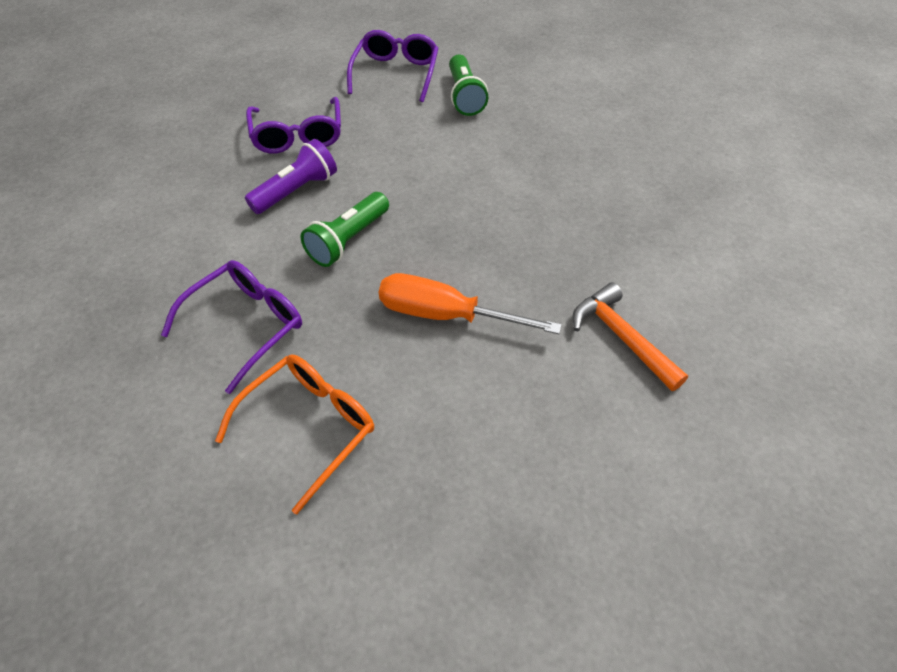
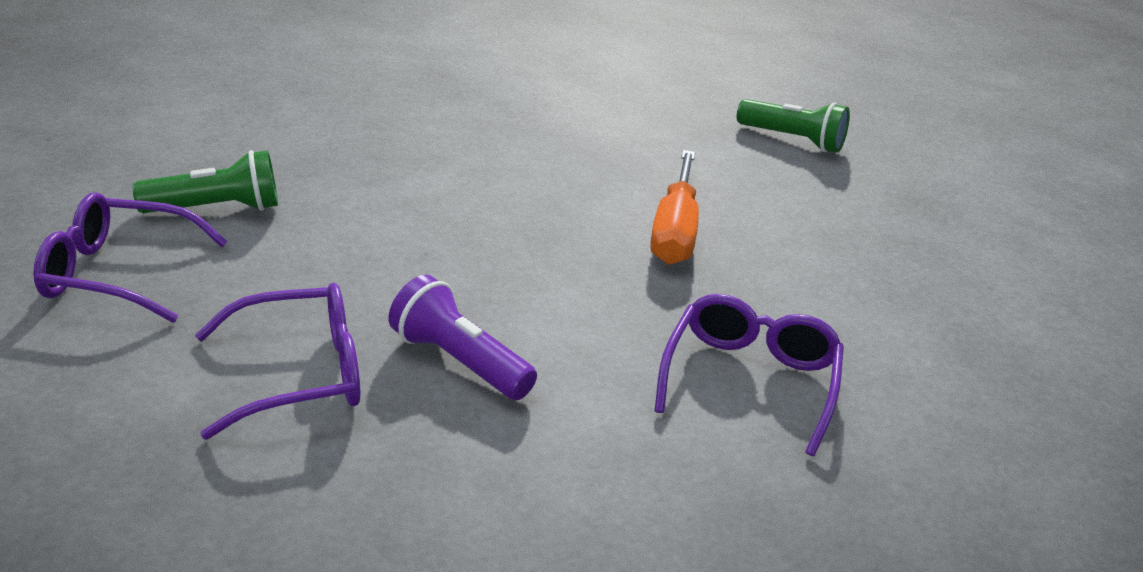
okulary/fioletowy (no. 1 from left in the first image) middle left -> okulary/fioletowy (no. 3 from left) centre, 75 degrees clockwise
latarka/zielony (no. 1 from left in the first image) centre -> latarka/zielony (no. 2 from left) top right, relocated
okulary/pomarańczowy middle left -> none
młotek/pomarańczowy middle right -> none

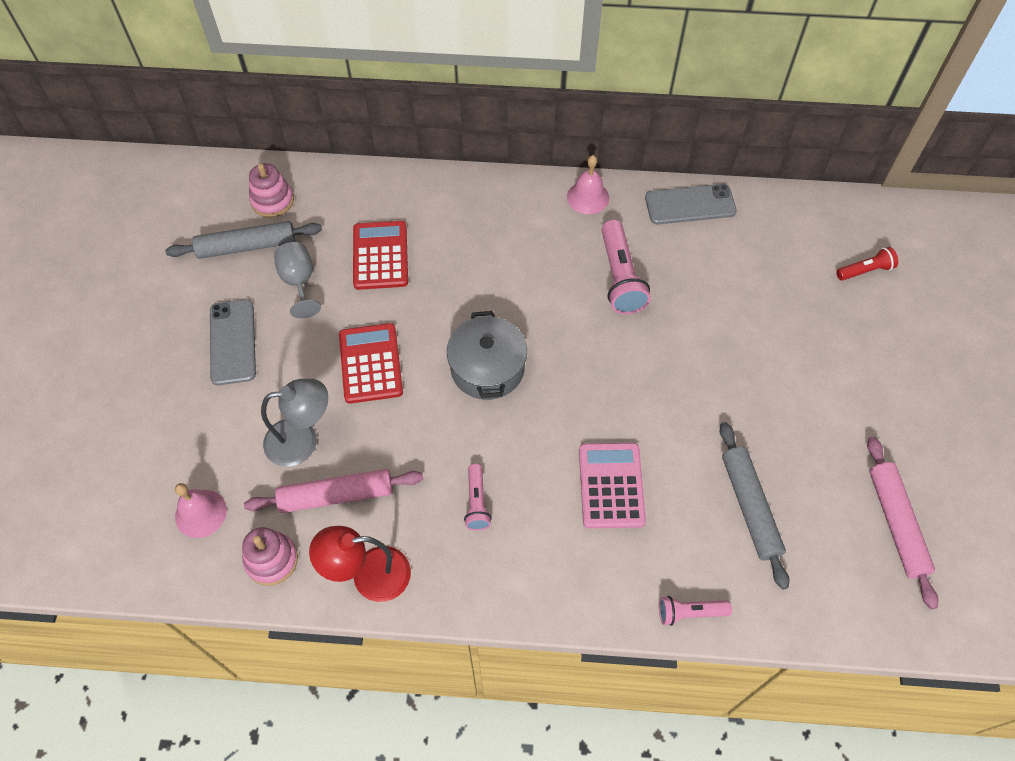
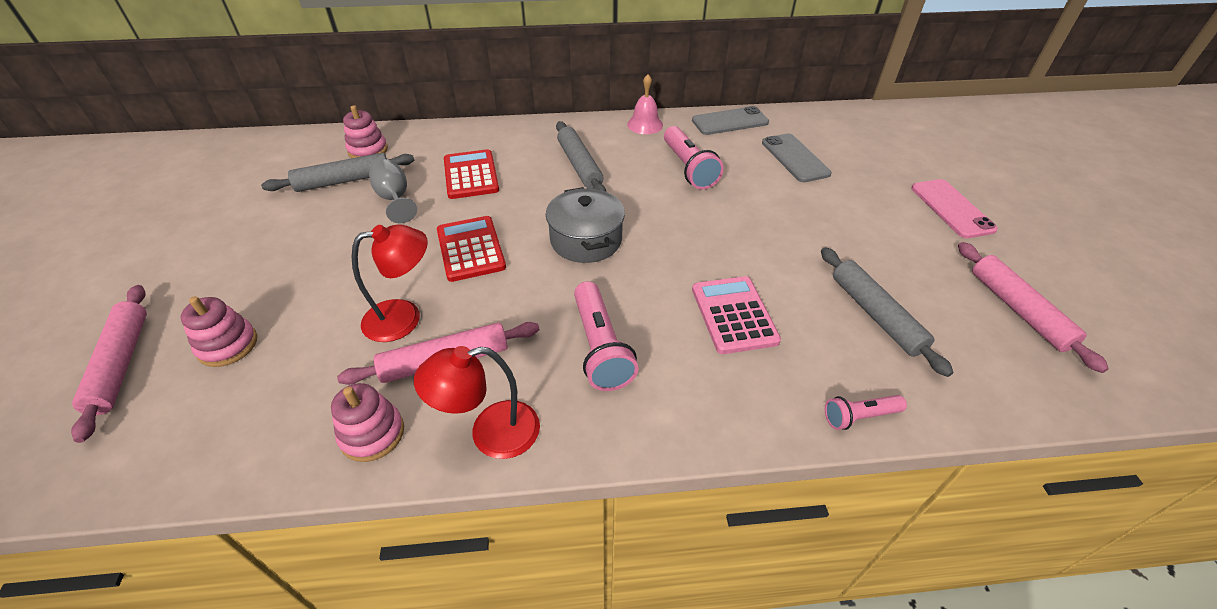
none -> wałek do ciasta/różowy (no. 1 from left) middle left
none -> zabawka nakładanka/różowy (no. 1 from left) middle left
lampka/szary middle left -> lampka/czerwony (no. 1 from left) middle left
none -> wałek do ciasta/szary (no. 2 from left) top centre
latarka/różowy (no. 1 from left) centre, x1.74
telefon/szary (no. 1 from left in the first image) middle left -> telefon/szary (no. 2 from left) top centre, relocated
none -> telefon/różowy middle right
dzwonek/różowy (no. 1 from left) bottom left -> none
latarka/czerwony middle right -> none

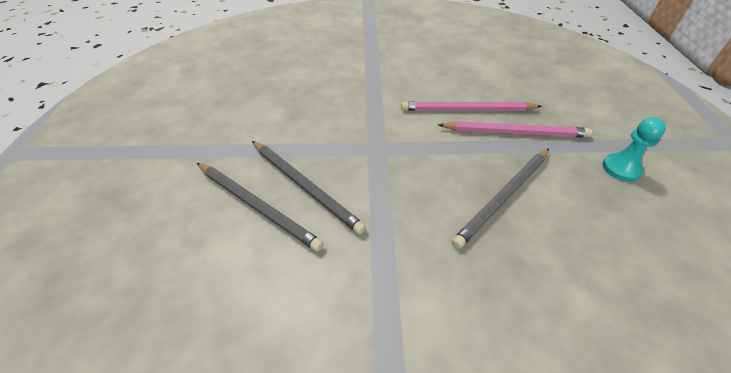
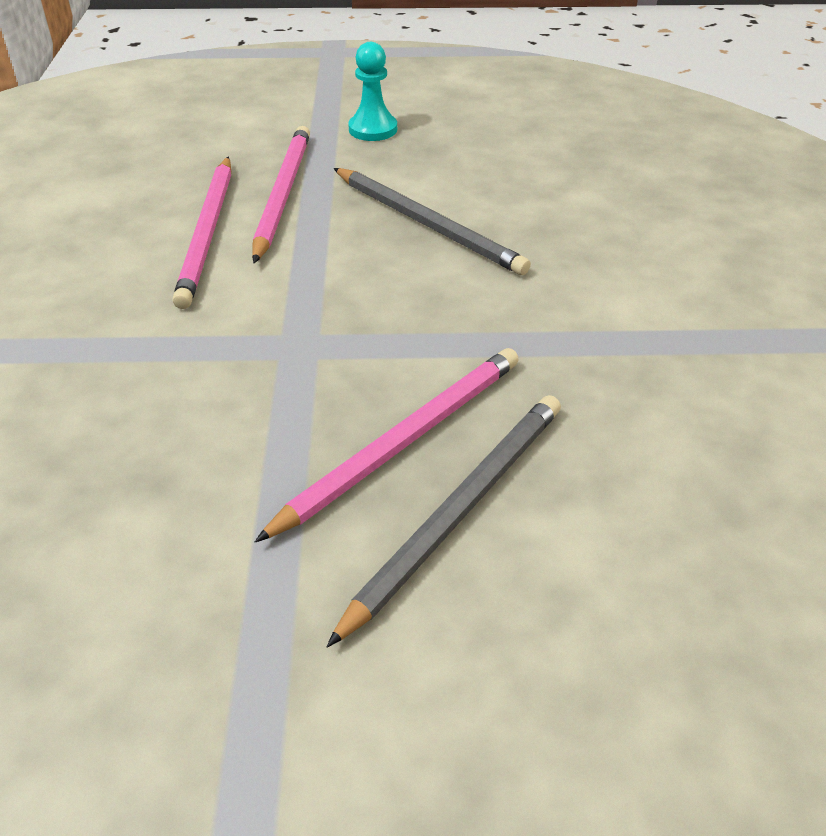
ołówek/szary (no. 2 from left) centre -> ołówek/różowy (no. 3 from left) centre

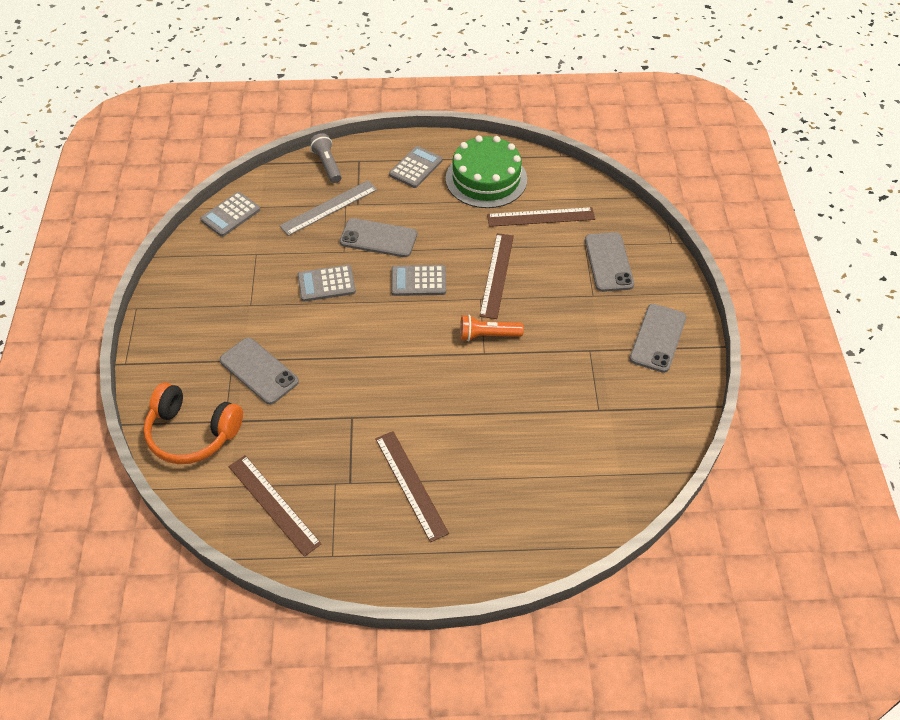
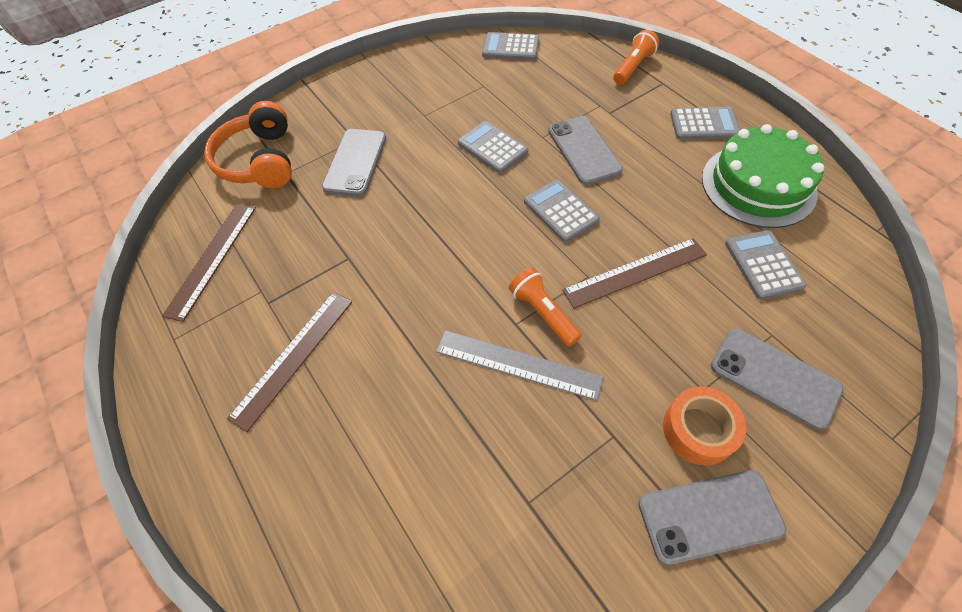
linijka/szary top centre -> linijka/szary centre, relocated
latarka/szary top centre -> latarka/pomarańczowy (no. 2 from left) top centre
none -> taśma klejąca/pomarańczowy bottom right
telefon/szary (no. 3 from left in the first image) middle right -> telefon/szary (no. 4 from left) middle right, 75 degrees clockwise
linijka/brązowy (no. 4 from left) top centre -> kalkulator/szary (no. 5 from left) middle right

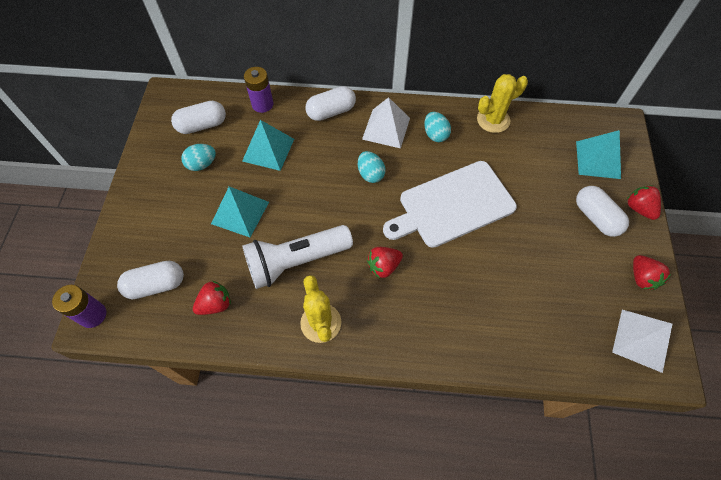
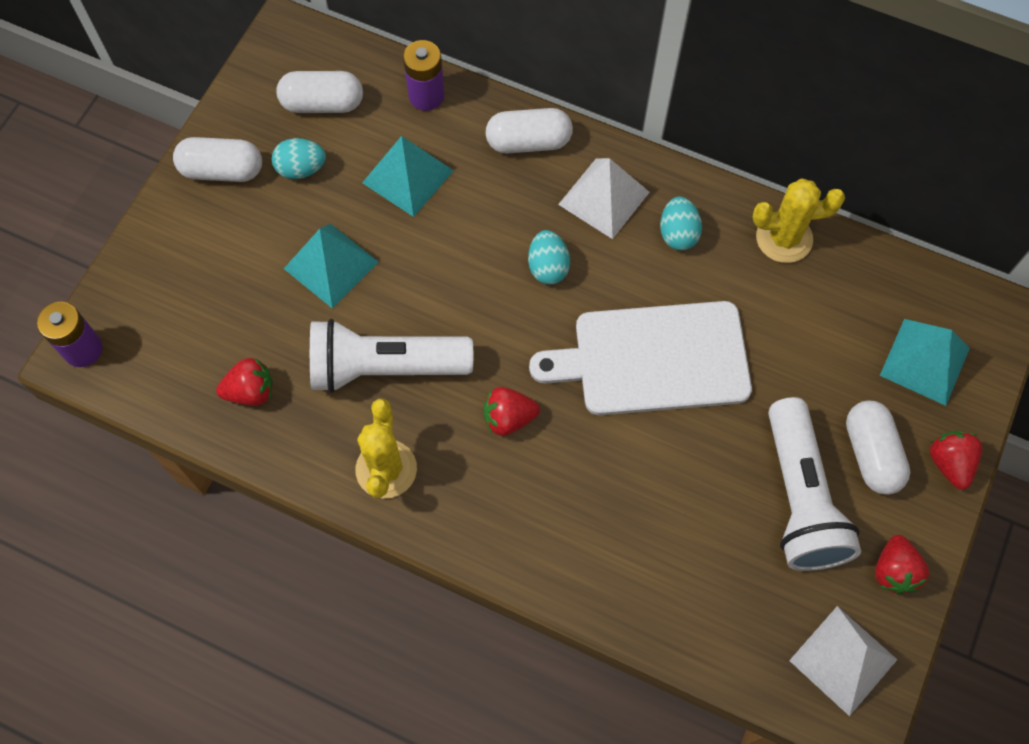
kapsułka/biały (no. 1 from left) middle left -> kapsułka/biały (no. 1 from left) top left, relocated
none -> latarka/biały (no. 2 from left) middle right

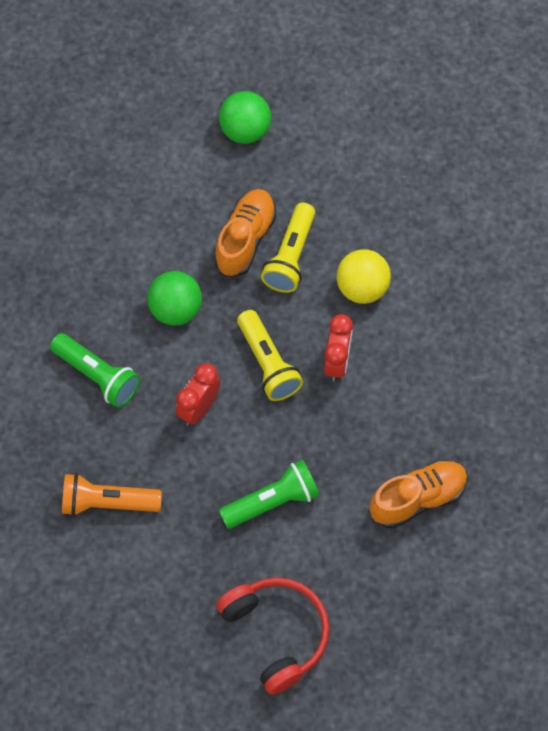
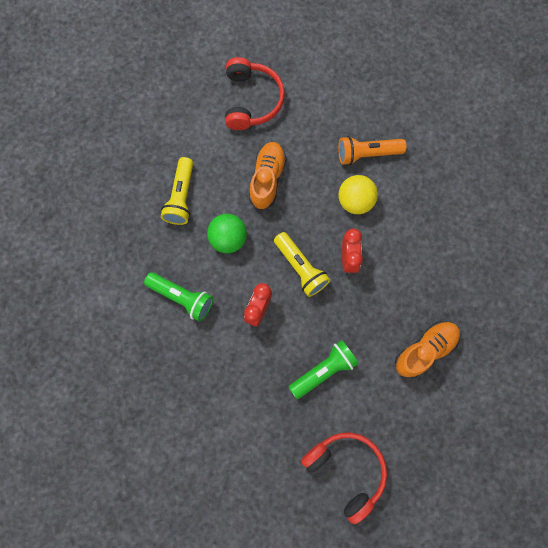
latarka/żółty (no. 2 from left in the first image) centre -> latarka/żółty (no. 1 from left) middle left, relocated
piłka/zielony (no. 2 from left) top centre -> słuchawki/czerwony (no. 1 from left) top centre
latarka/pomarańczowy bottom left -> latarka/pomarańczowy top right, relocated

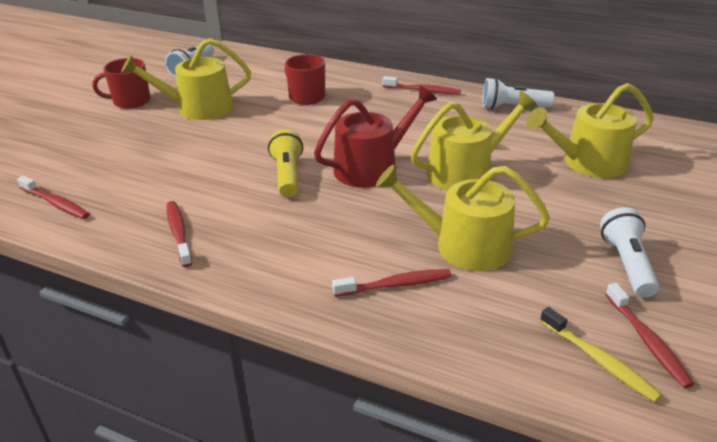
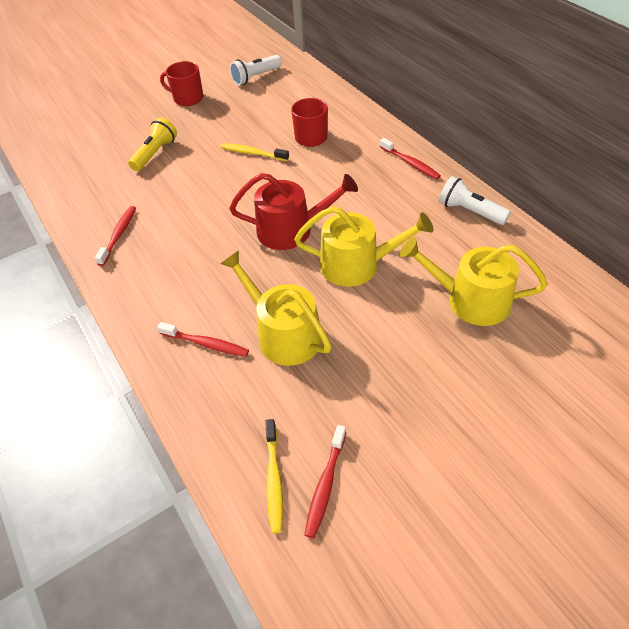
latarka/żółty centre -> latarka/żółty top left, relocated
none -> szczoteczka do zębów/żółty (no. 1 from left) top centre
szczoteczka do zębów/czerwony (no. 1 from left) middle left -> none
konewka/żółty (no. 1 from left) top left -> none
latarka/biały (no. 3 from left) middle right -> none

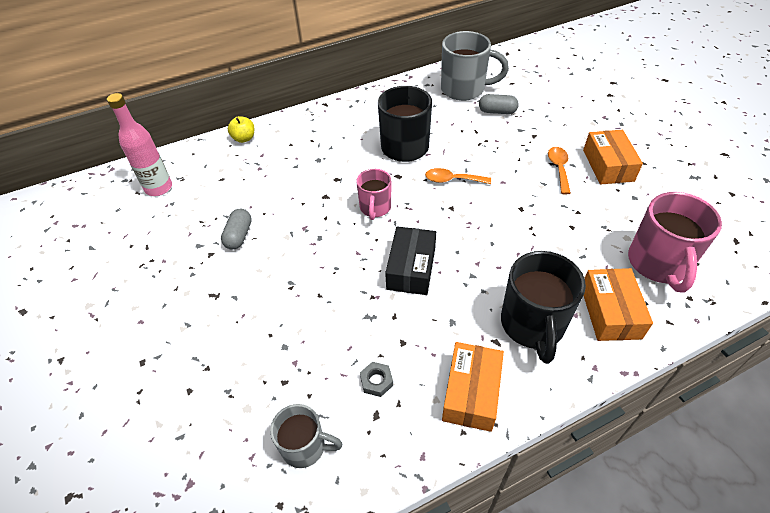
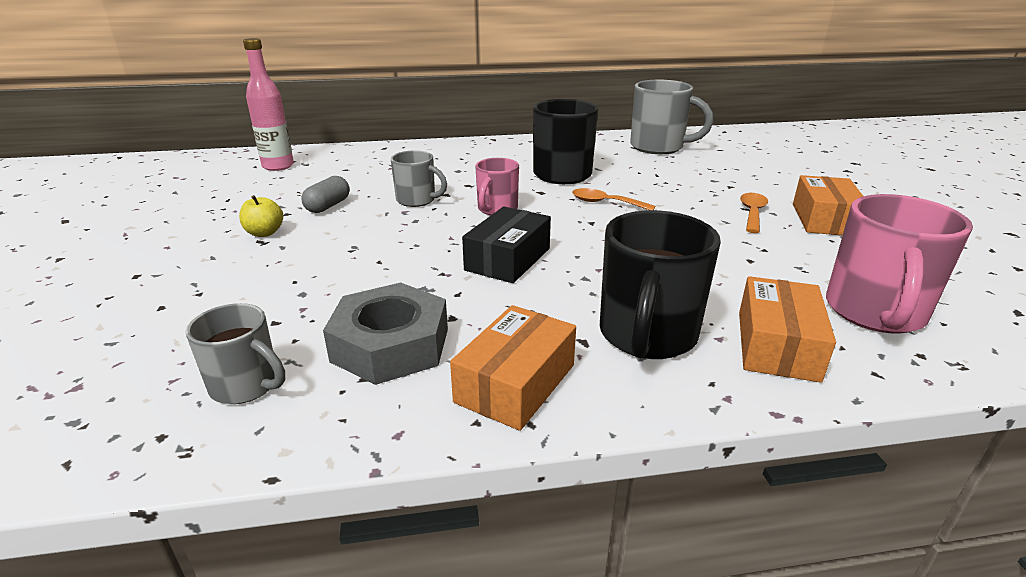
jabłko/żółty top left -> jabłko/żółty middle left, relocated
nakrętka/szary bottom centre -> nakrętka/szary centre, x2.42
none -> kubek/szary (no. 2 from left) top centre
kapsułka/szary (no. 2 from left) top centre -> none

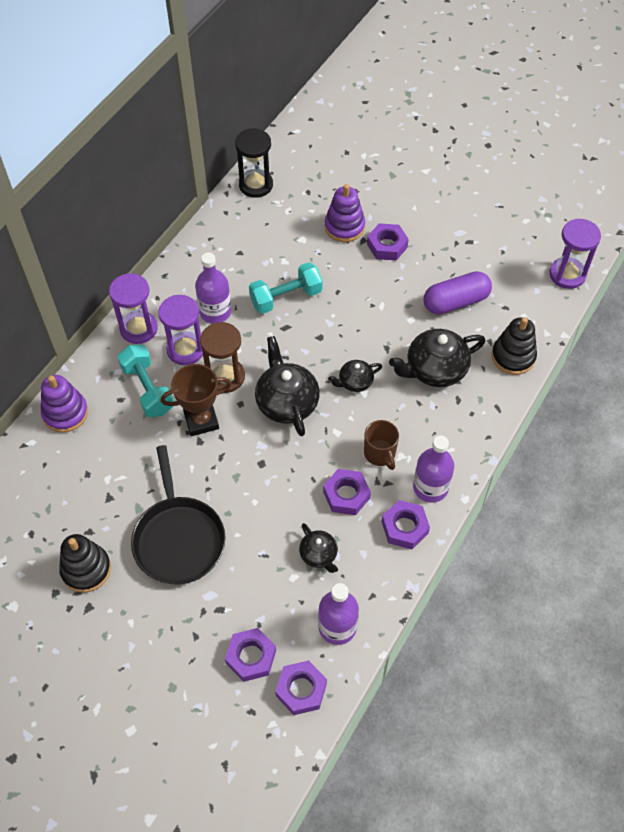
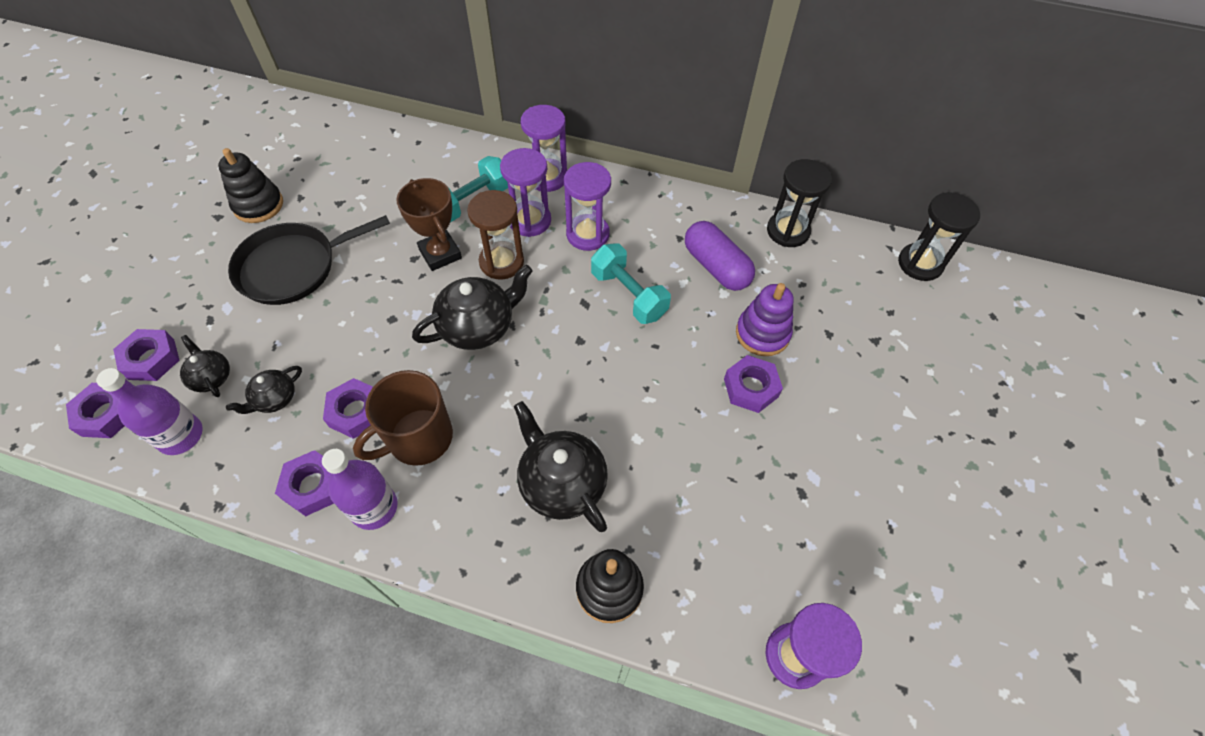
imbryk/czarny (no. 3 from left in the first image) centre -> imbryk/czarny (no. 1 from left) middle left, relocated
kubek/brązowy centre, x1.58
butelka/fioletowy (no. 1 from left) centre -> klepsydra/fioletowy (no. 3 from left) top centre
kapsułka/fioletowy middle right -> kapsułka/fioletowy centre, relocated
none -> klepsydra/czarny (no. 2 from left) top right
zabawka nakładanka/fioletowy (no. 1 from left) middle left -> none

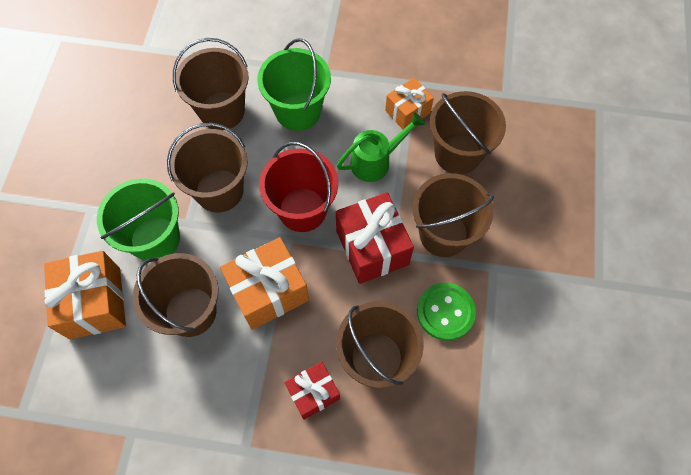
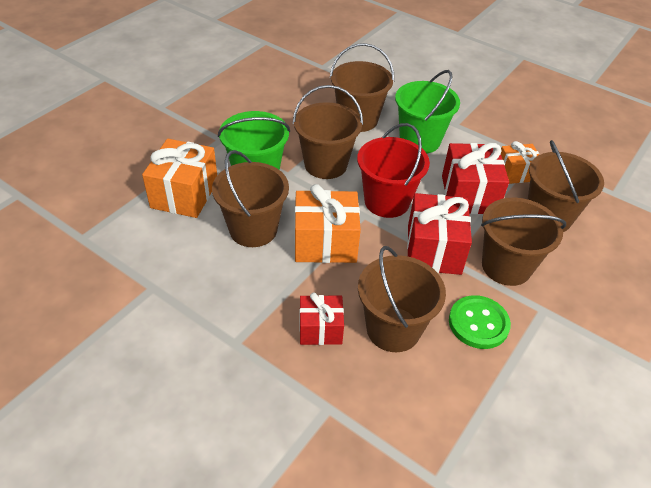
konewka/zielony top centre -> prezent/czerwony (no. 3 from left) middle right

